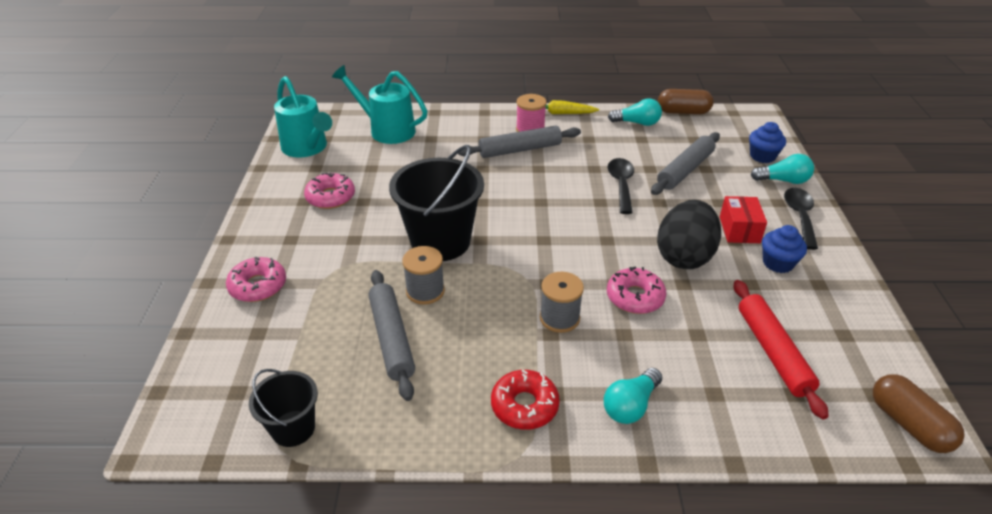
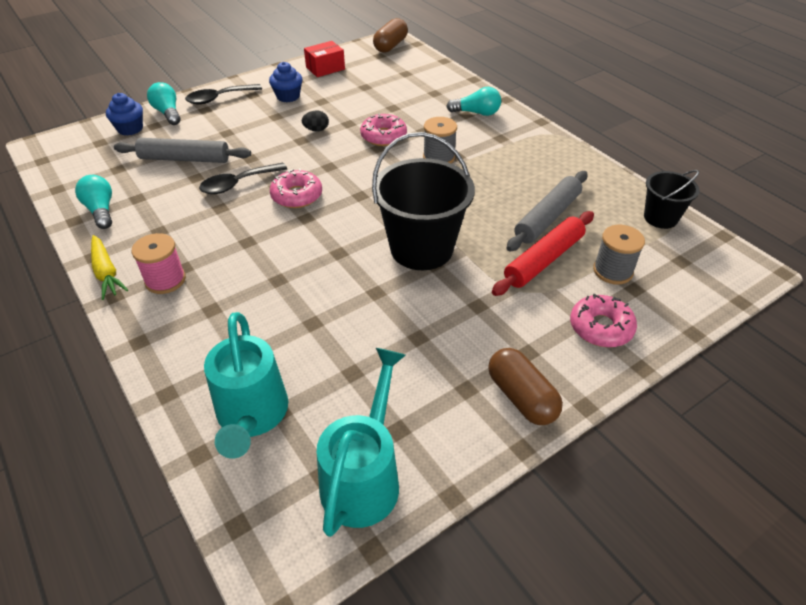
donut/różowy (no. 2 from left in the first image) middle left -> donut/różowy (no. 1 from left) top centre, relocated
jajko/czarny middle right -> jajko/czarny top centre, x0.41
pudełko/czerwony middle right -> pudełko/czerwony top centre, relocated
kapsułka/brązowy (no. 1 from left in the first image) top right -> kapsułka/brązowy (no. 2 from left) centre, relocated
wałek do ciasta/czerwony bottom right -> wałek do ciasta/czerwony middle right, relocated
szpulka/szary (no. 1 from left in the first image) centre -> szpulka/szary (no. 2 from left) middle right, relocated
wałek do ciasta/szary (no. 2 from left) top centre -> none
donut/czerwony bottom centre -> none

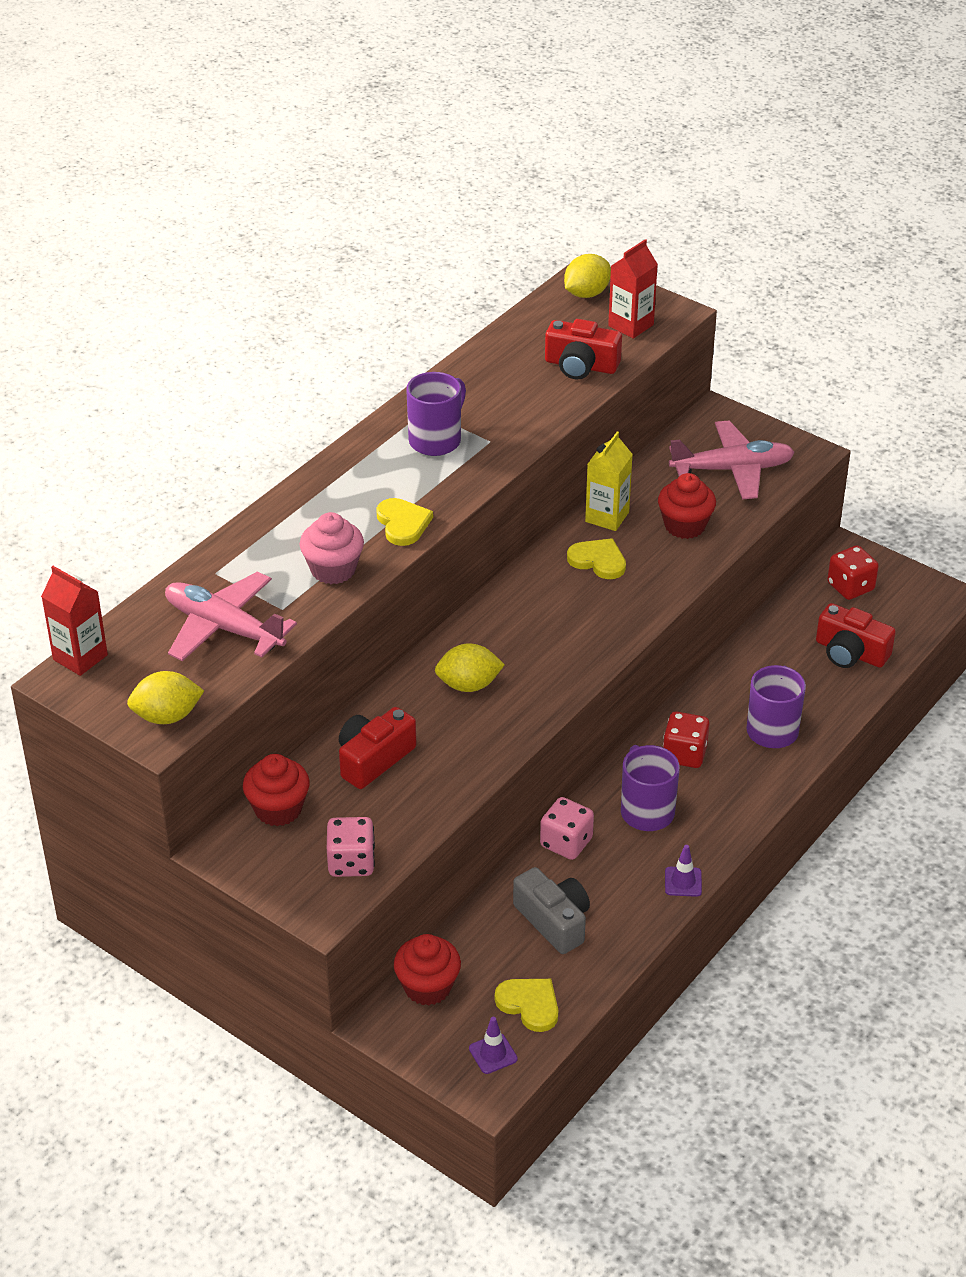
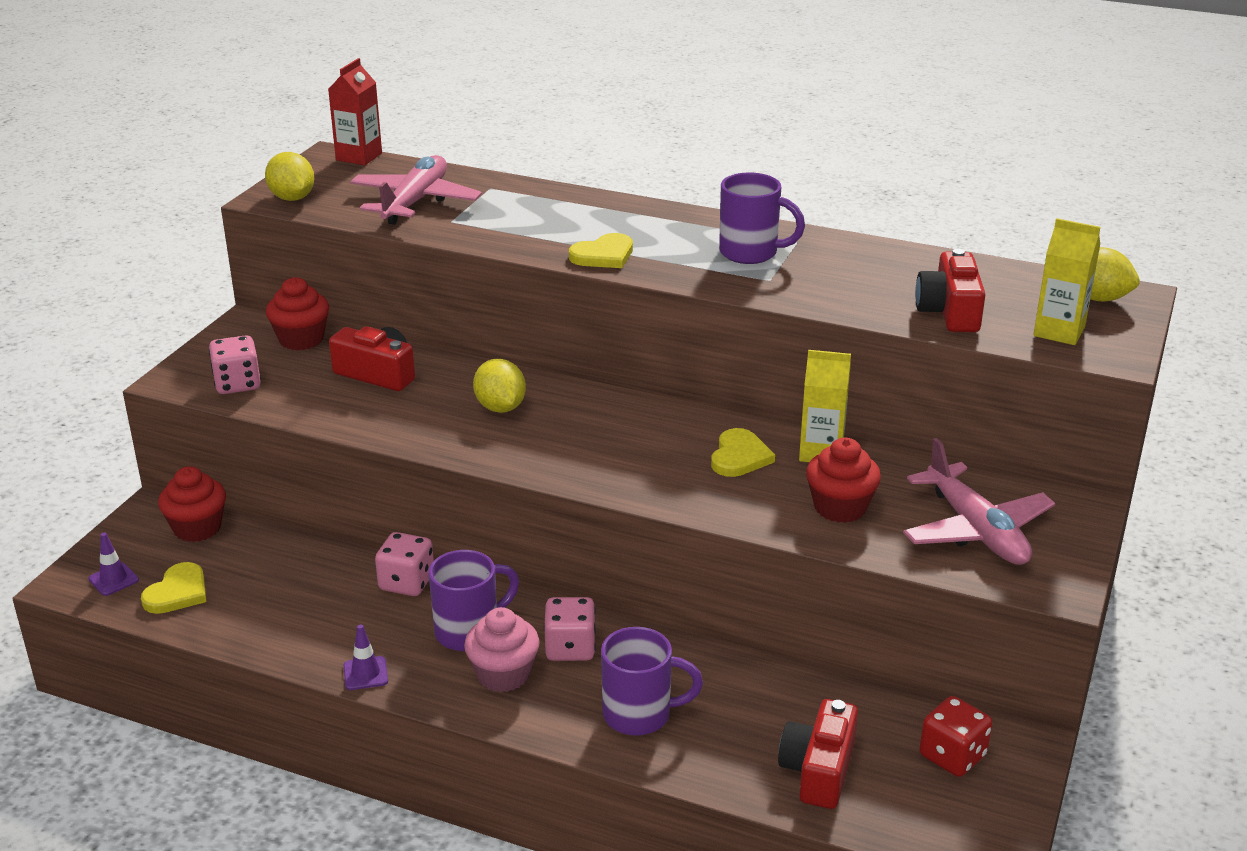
muffinka/różowy centre -> muffinka/różowy bottom centre, relocated
kostka do gry/czerwony (no. 1 from left) middle right -> kostka do gry/różowy (no. 3 from left) bottom centre
karton mleka/czerwony (no. 2 from left) top centre -> karton mleka/żółty (no. 2 from left) top right
aparat fotograficzny/szary bottom centre -> none

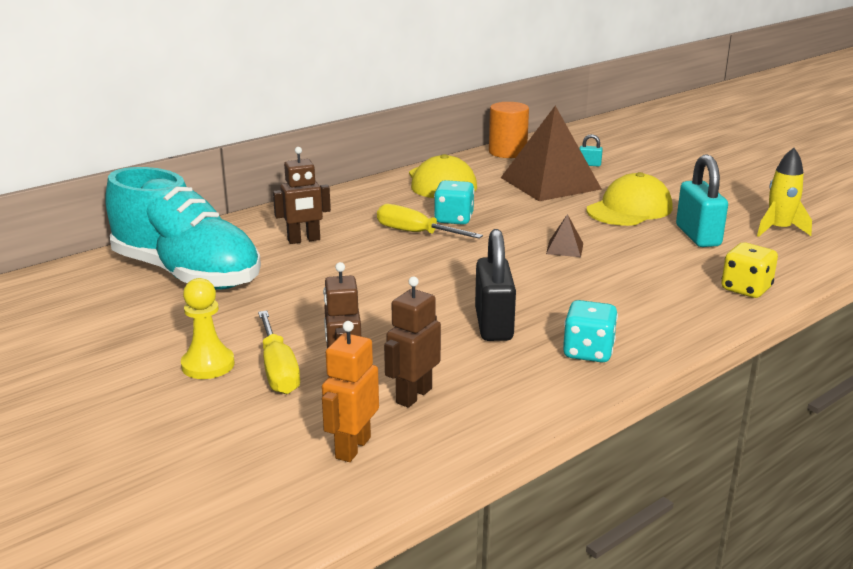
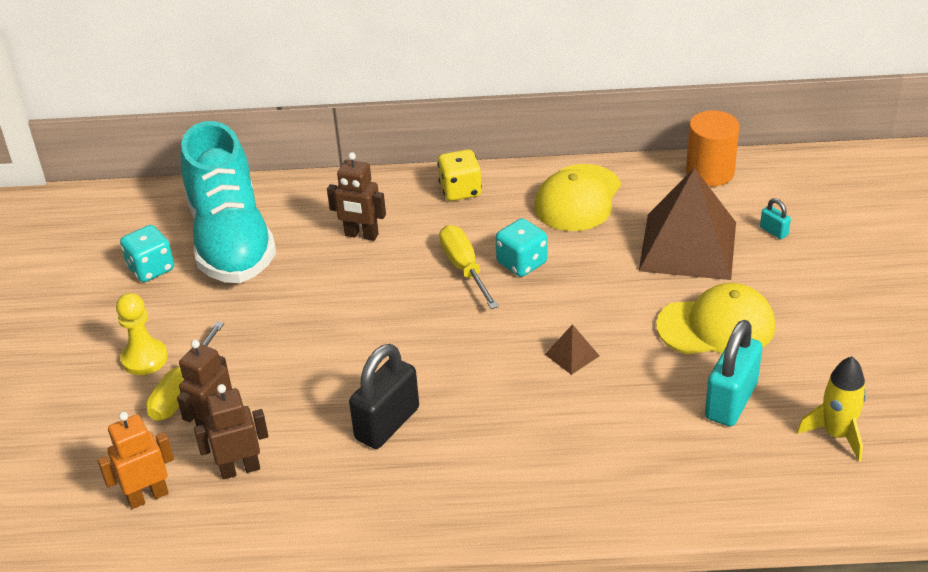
kostka do gry/turkusowy (no. 2 from left in the first image) middle right -> kostka do gry/turkusowy (no. 1 from left) middle left, relocated
kostka do gry/żółty middle right -> kostka do gry/żółty top centre, relocated

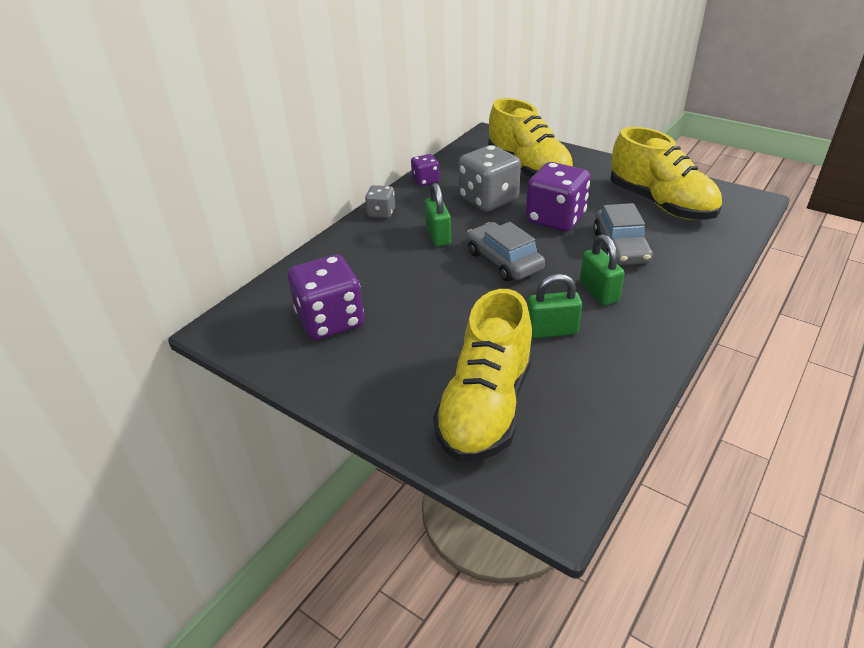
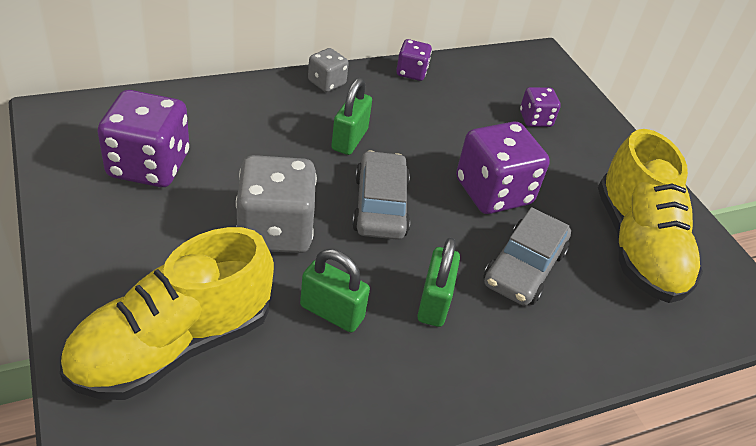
kostka do gry/szary (no. 2 from left in the first image) top centre -> kostka do gry/szary (no. 1 from left) centre, relocated
but/żółty (no. 2 from left) top centre -> kostka do gry/fioletowy (no. 4 from left) top right

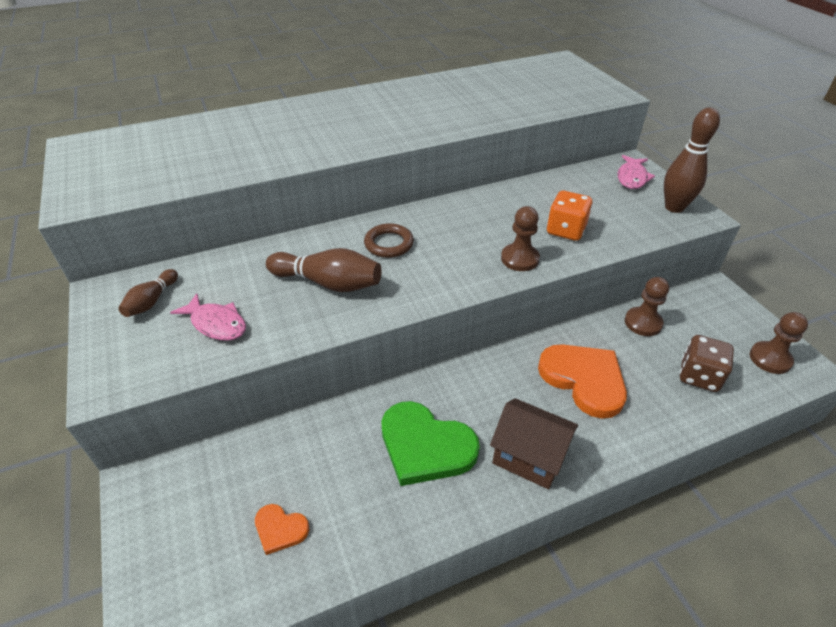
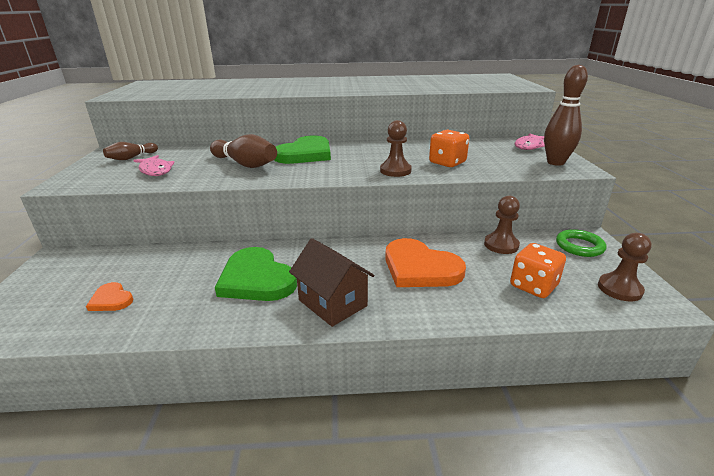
pierścień/brązowy centre -> serce/zielony (no. 2 from left) top centre
serce/pomarańczowy (no. 2 from left) middle right -> serce/pomarańczowy (no. 2 from left) centre, 150 degrees clockwise
kostka do gry/brązowy middle right -> kostka do gry/pomarańczowy (no. 2 from left) middle right
none -> pierścień/zielony middle right

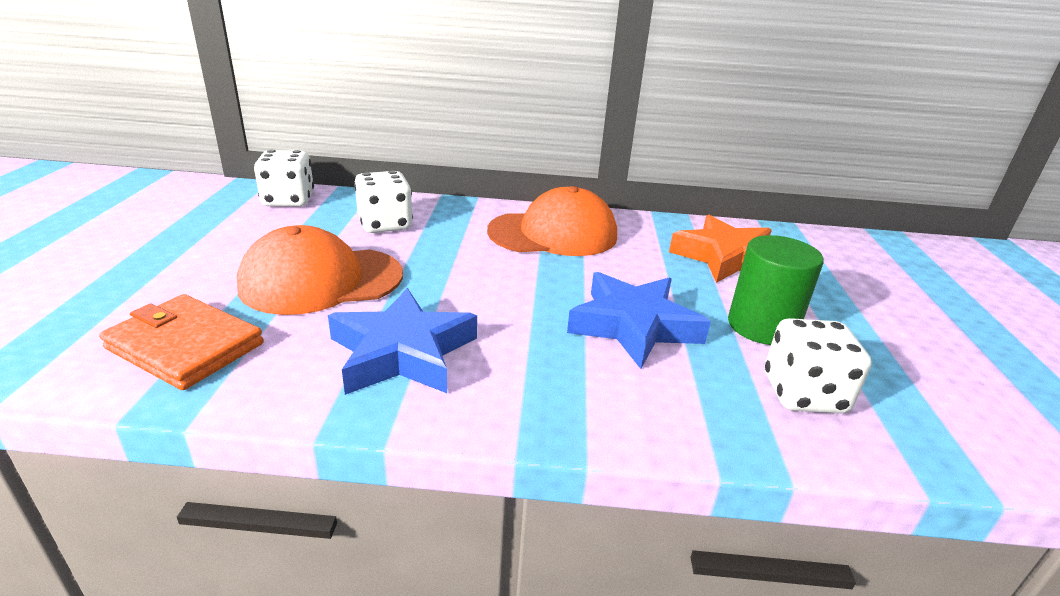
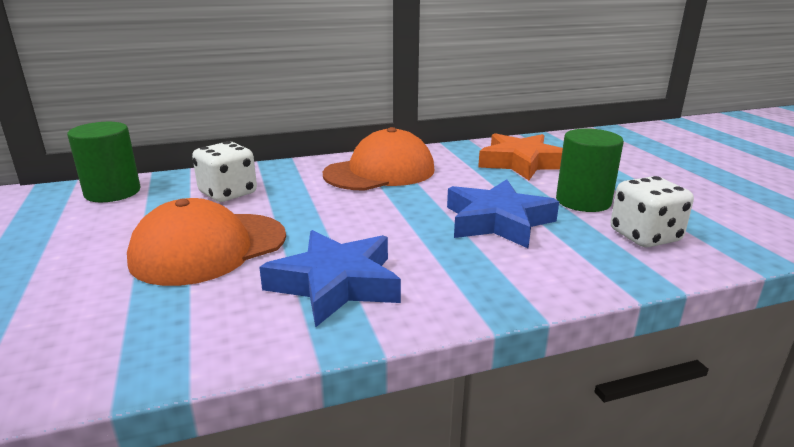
kostka do gry/biały (no. 1 from left) top left -> walec/zielony (no. 1 from left) middle left
portfel/pomarańczowy middle left -> none

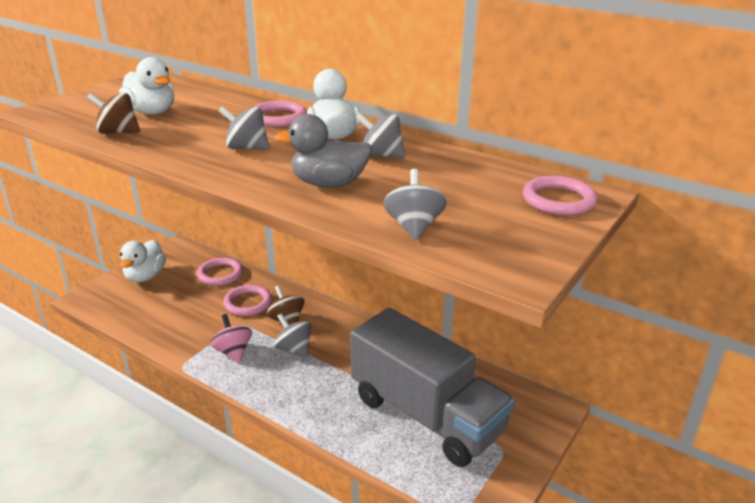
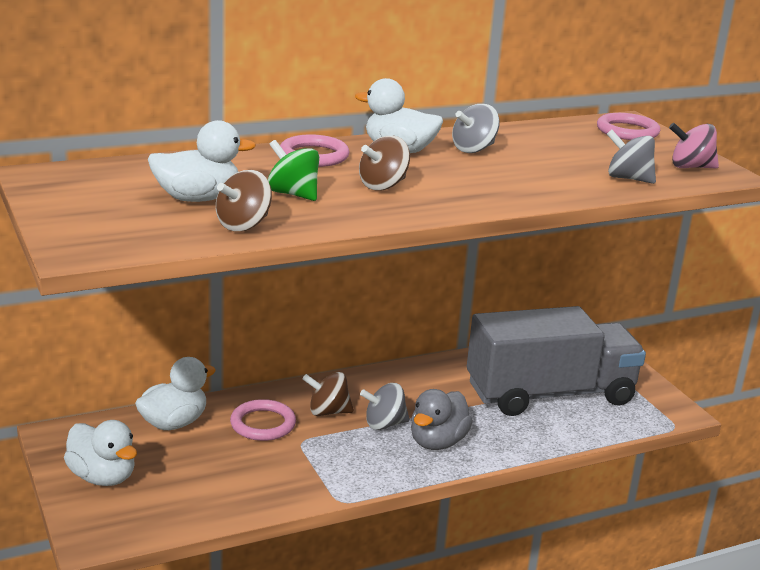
pierścień/różowy (no. 1 from left) middle left -> kaczka/biały (no. 2 from left) bottom left
none -> bączek/zielony top centre
bączek/szary (no. 1 from left) top left -> bączek/brązowy (no. 3 from left) top centre
kaczka/szary top centre -> kaczka/szary bottom centre, relocated
bączek/różowy bottom left -> bączek/różowy top right, relocated

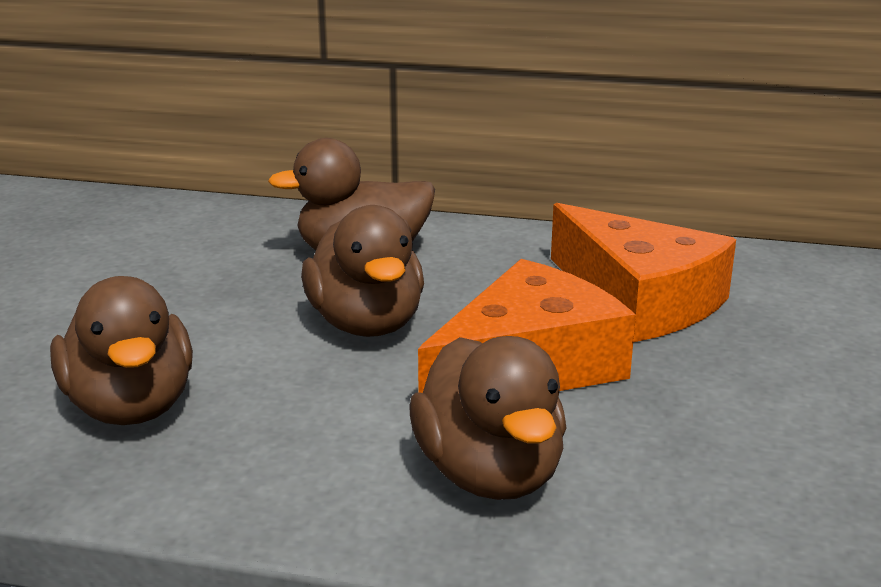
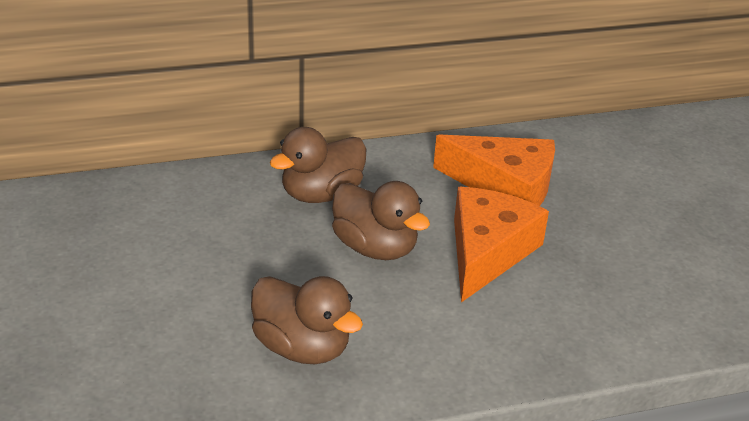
kaczka/brązowy (no. 4 from left) bottom centre -> none

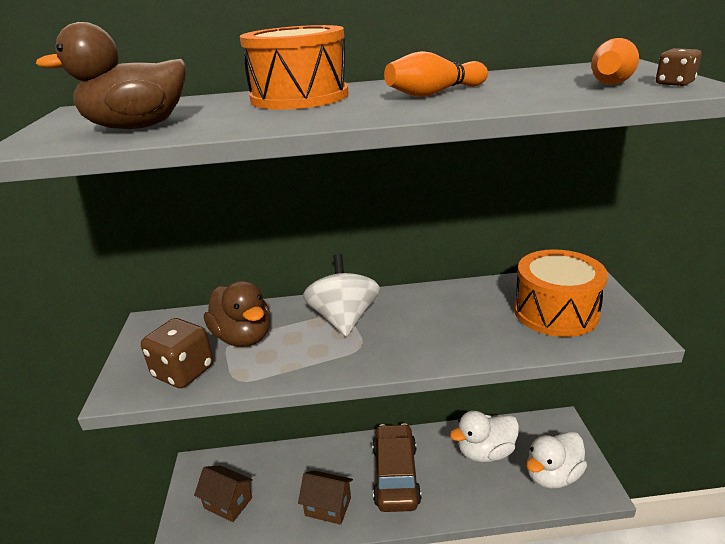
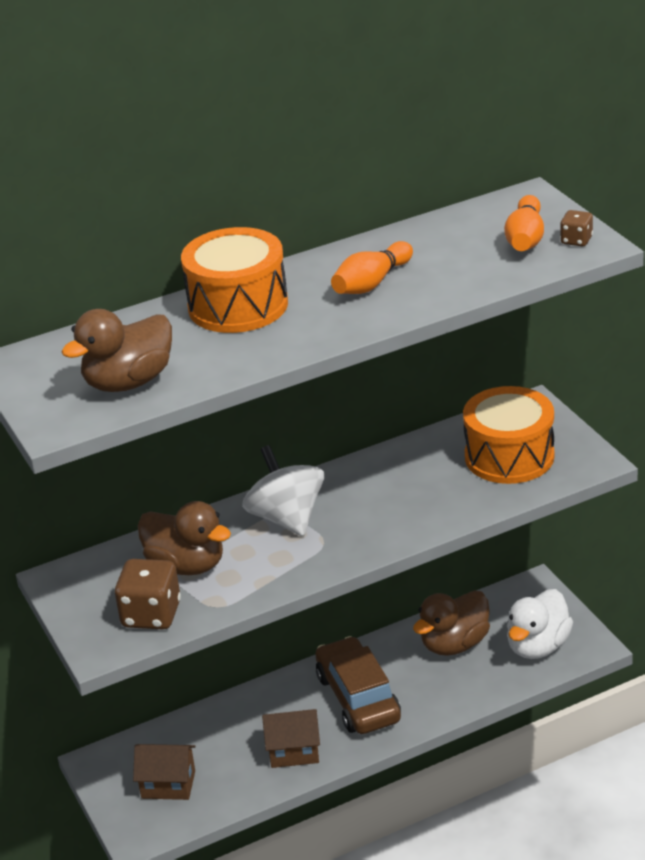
kaczka/biały (no. 1 from left) bottom right -> kaczka/brązowy (no. 3 from left) bottom right

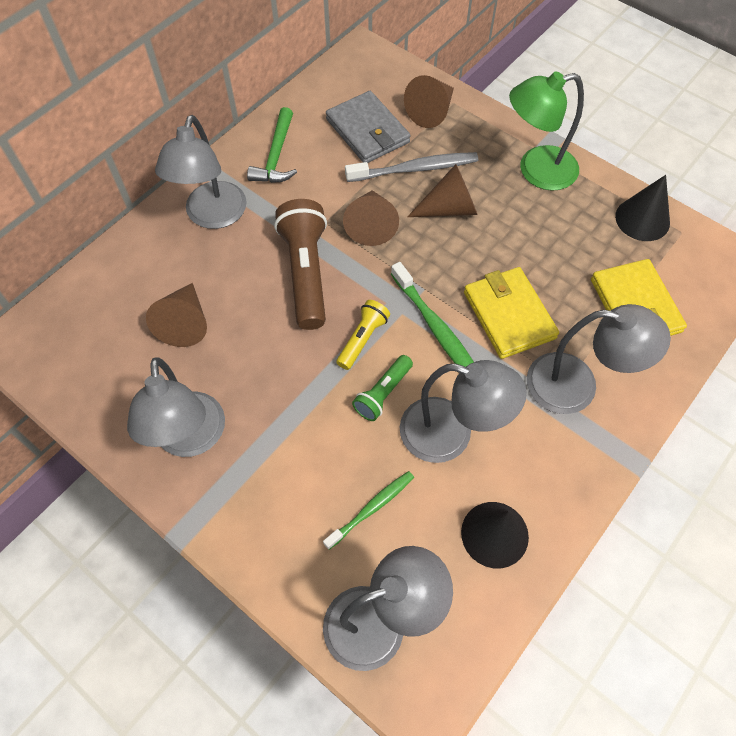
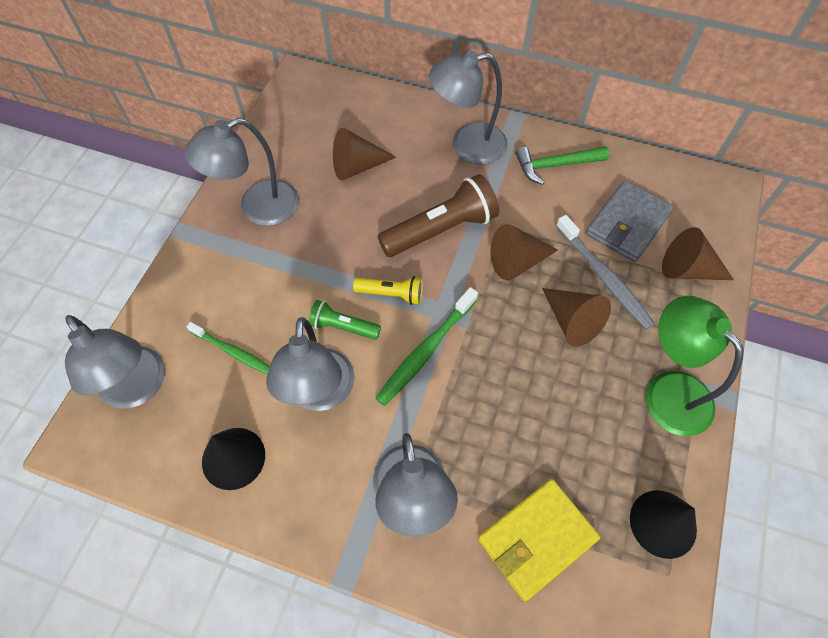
portfel/żółty (no. 1 from left) middle right -> none

